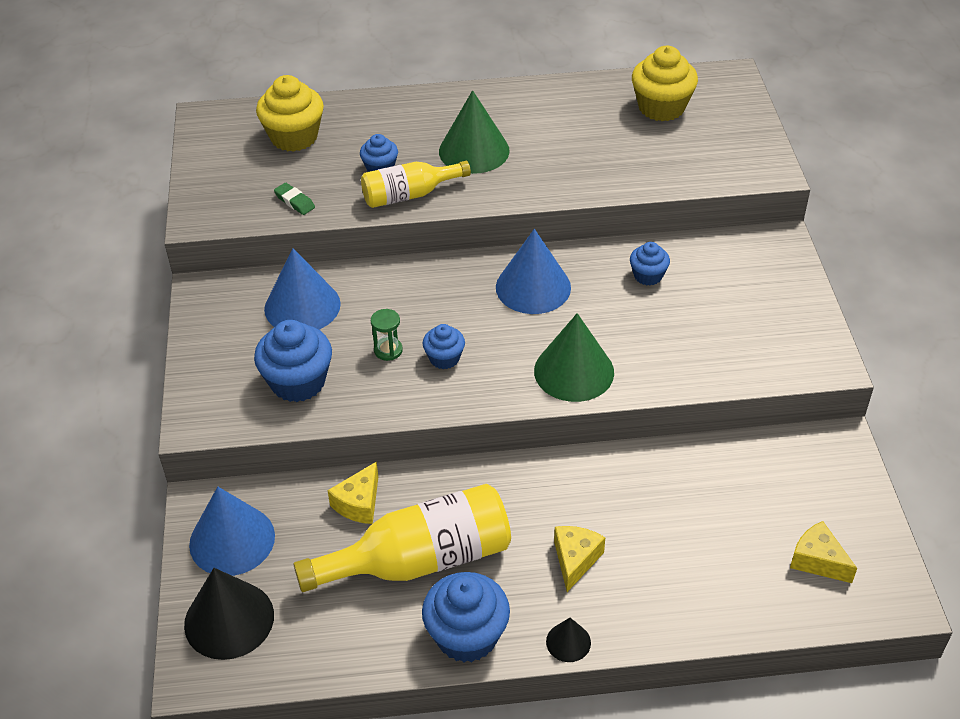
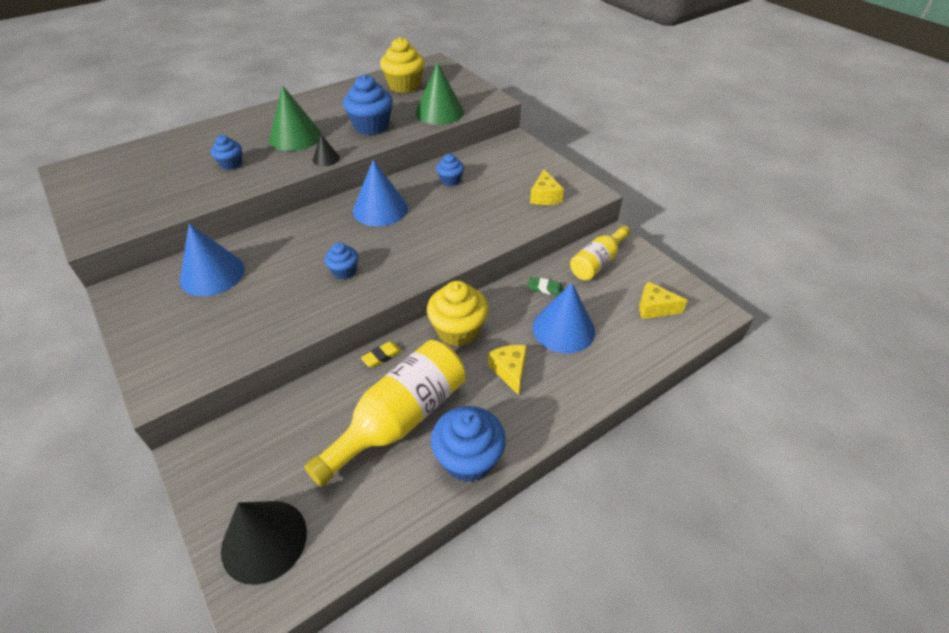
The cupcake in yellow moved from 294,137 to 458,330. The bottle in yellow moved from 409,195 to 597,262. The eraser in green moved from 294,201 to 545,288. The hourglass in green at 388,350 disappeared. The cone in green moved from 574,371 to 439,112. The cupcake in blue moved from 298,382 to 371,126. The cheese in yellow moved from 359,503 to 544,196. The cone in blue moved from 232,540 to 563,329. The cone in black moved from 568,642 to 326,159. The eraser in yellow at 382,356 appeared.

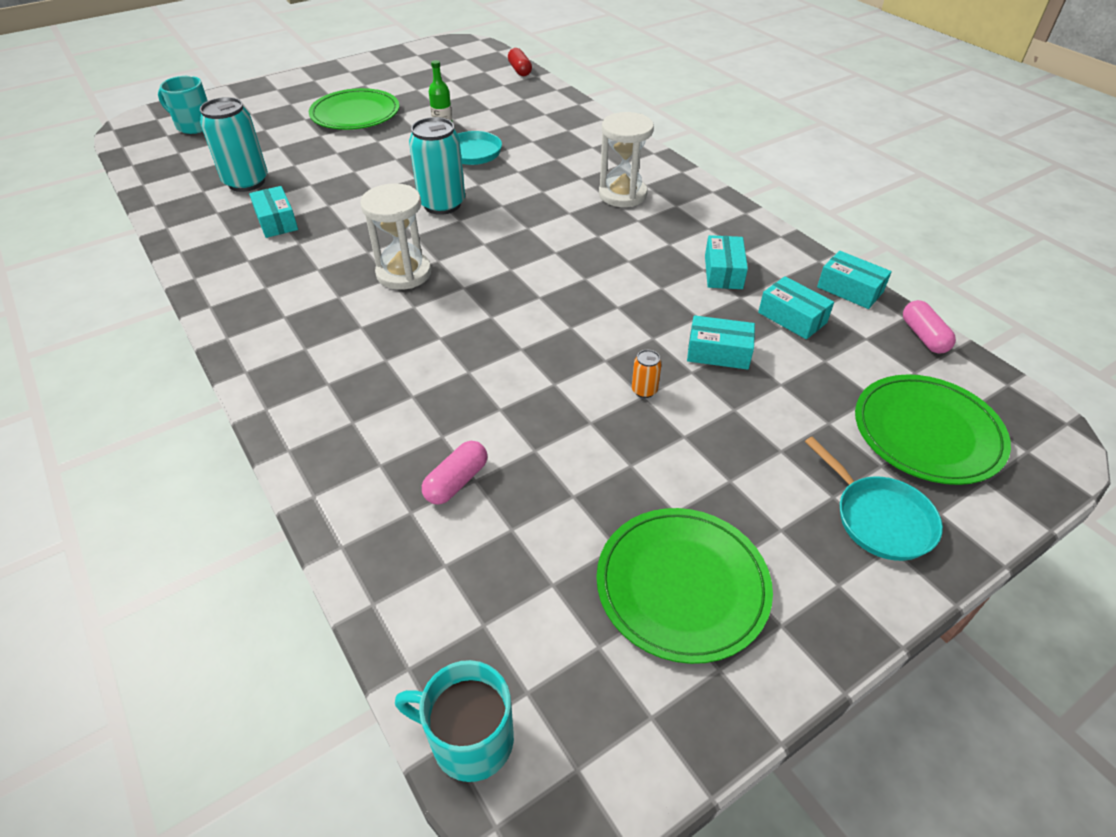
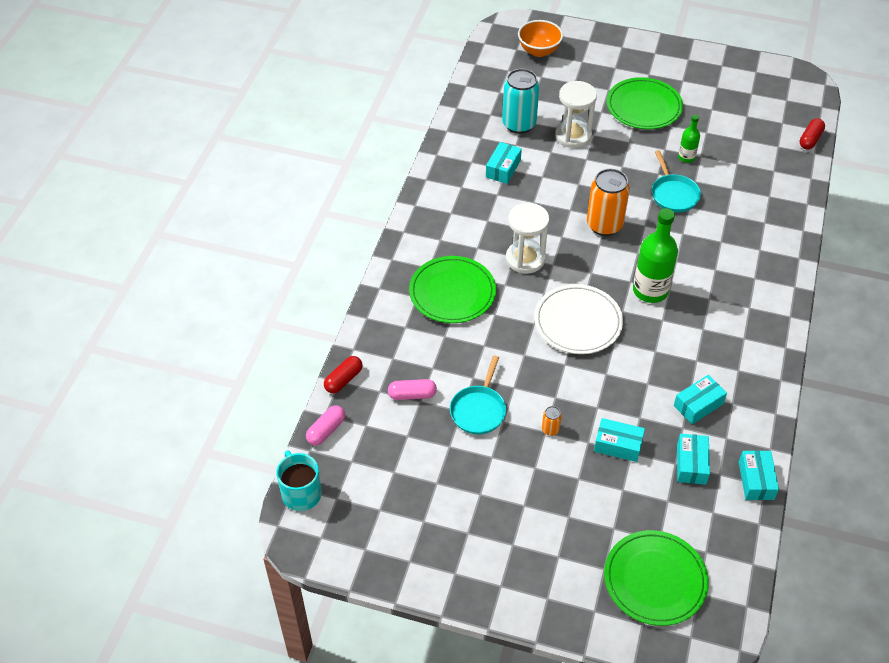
The mug in turquoise at 194,125 was replaced by the bowl in orange at 539,51. The hourglass in white moved from 622,195 to 573,135. The can in turquoise at 442,204 became the can in orange at 604,225. The capsule in pink moved from 923,336 to 326,430. The box in turquoise at 718,352 turned 45 degrees counterclockwise. The pan in turquoise moved from 879,518 to 479,410. The plate in green moved from 682,586 to 452,292. The bottle in green at 650,290 appeared. The plate in white at 578,322 appeared. The capsule in red at 343,380 appeared.

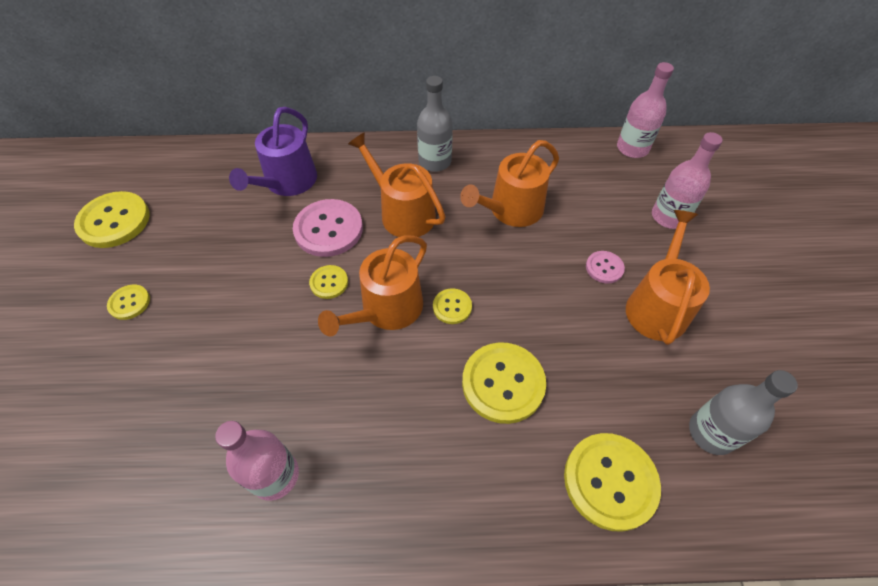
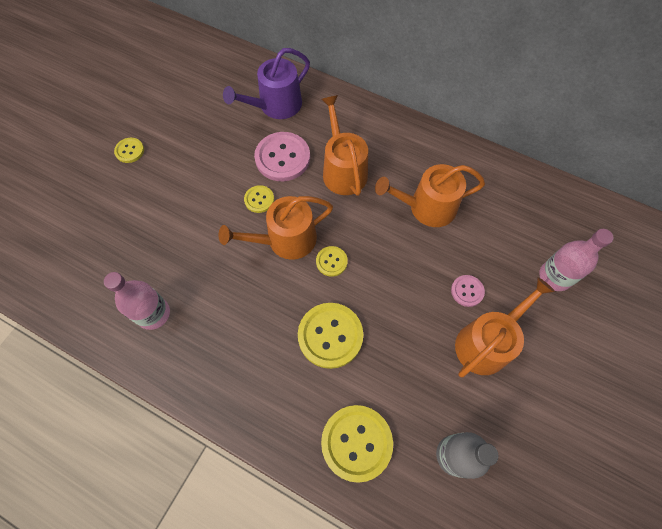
The bottle in pink at 632,148 disappeared. The bottle in grey at 435,161 disappeared. The button in yellow at 114,221 disappeared.

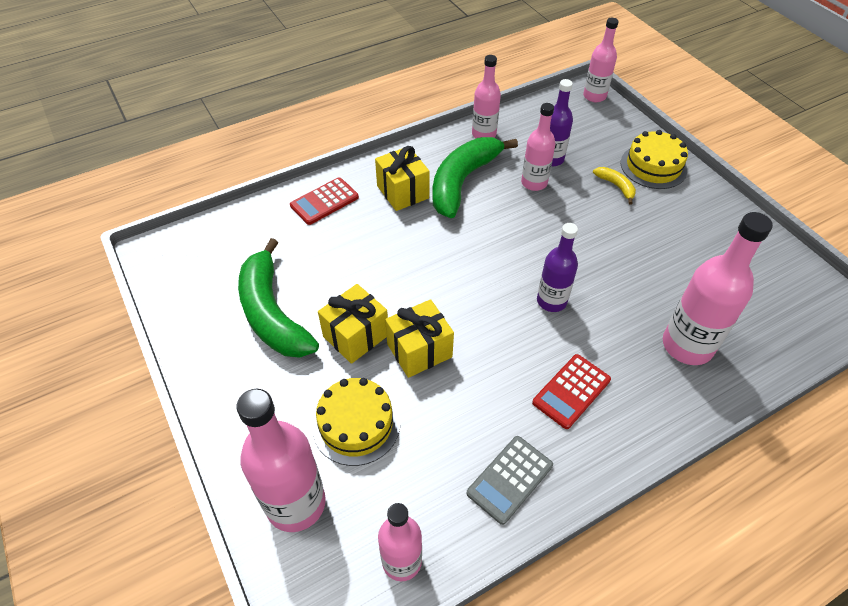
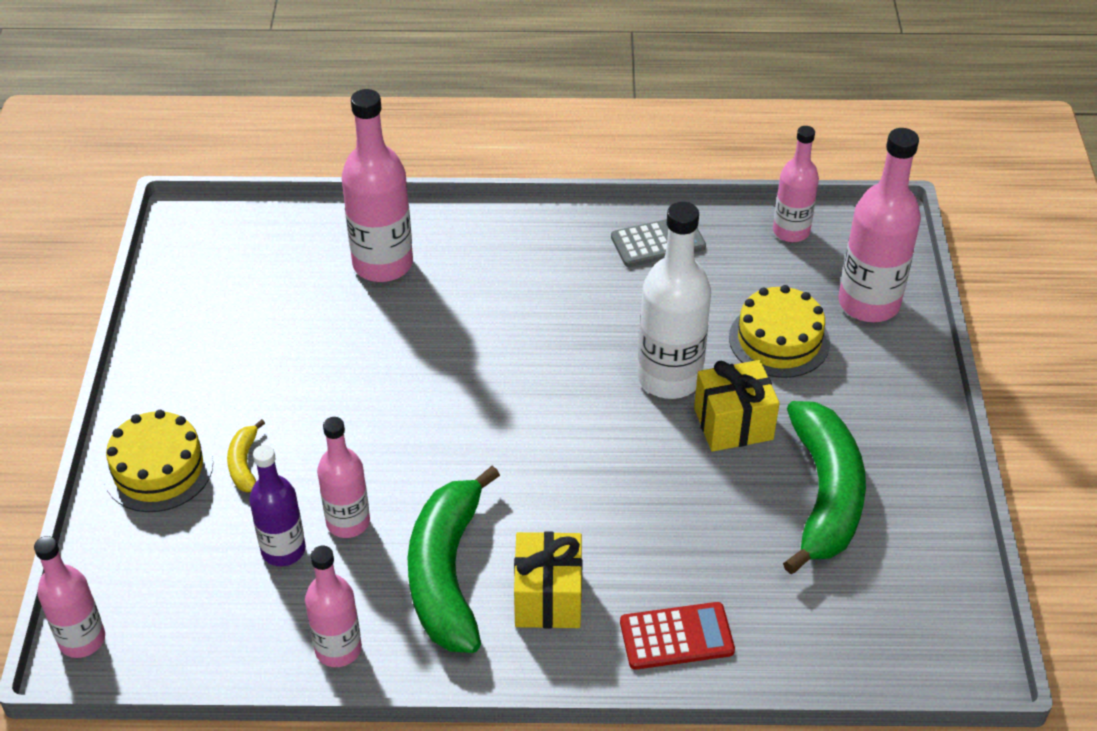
The banana in green at 462,182 turned 120 degrees clockwise. The bottle in purple at 551,301 disappeared. The gift in yellow at 419,350 was replaced by the bottle in white at 669,378. The calculator in red at 571,391 disappeared.

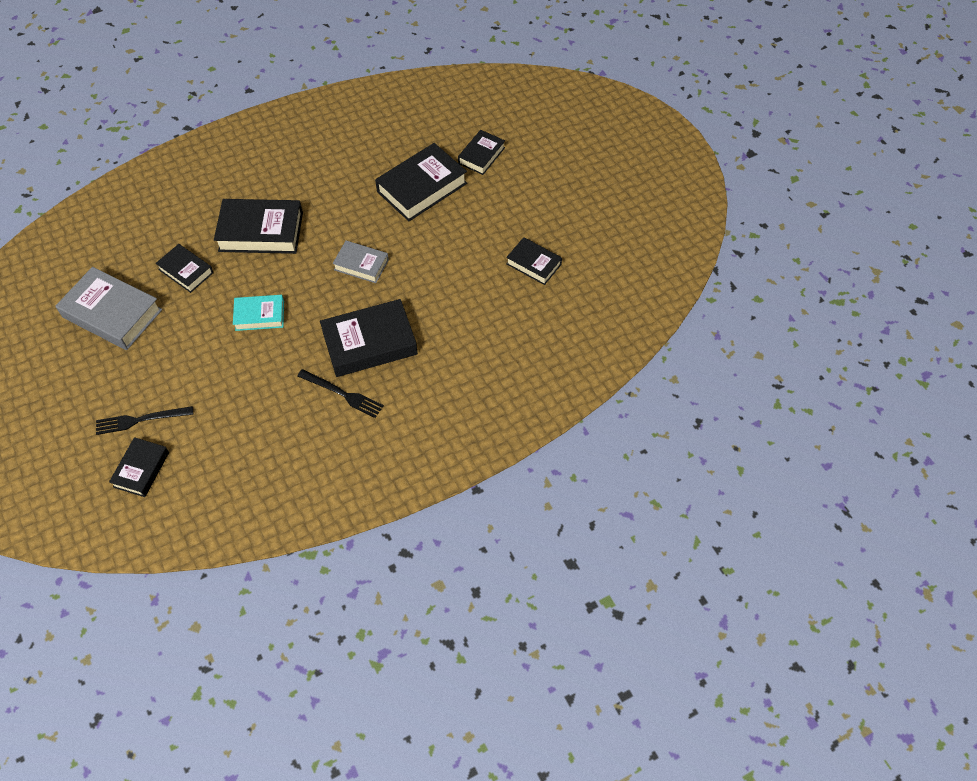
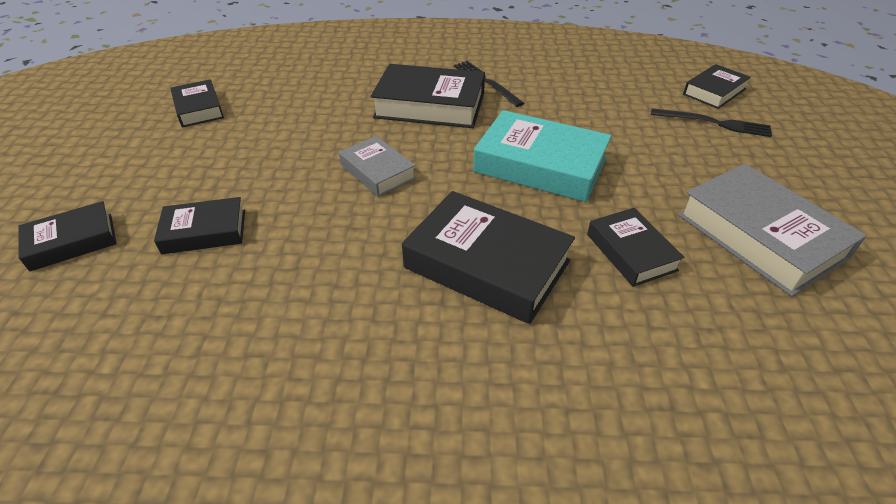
The book in black at 422,187 changed to 0.58 times the size. The book in turquoise at 259,315 changed to 1.72 times the size.

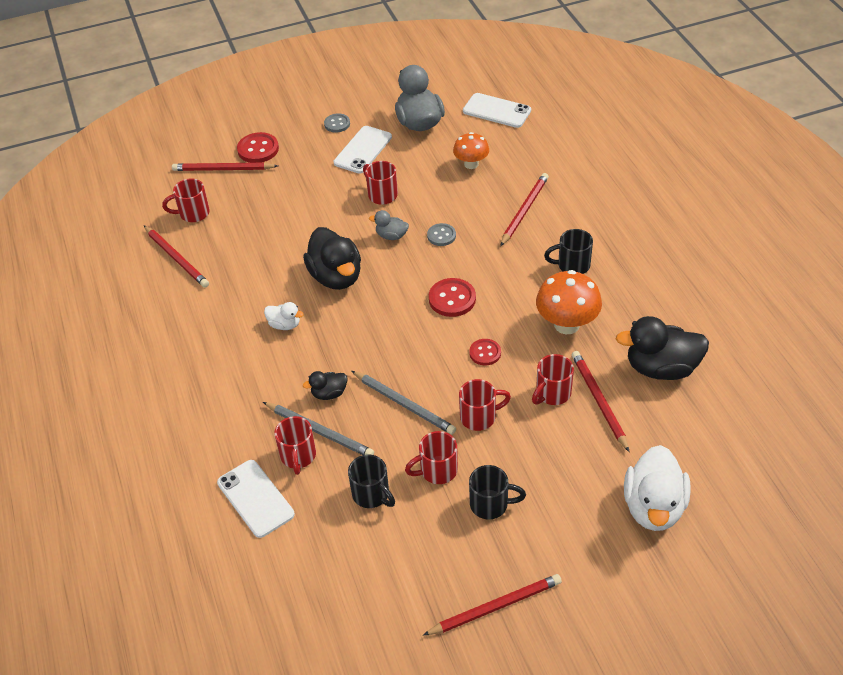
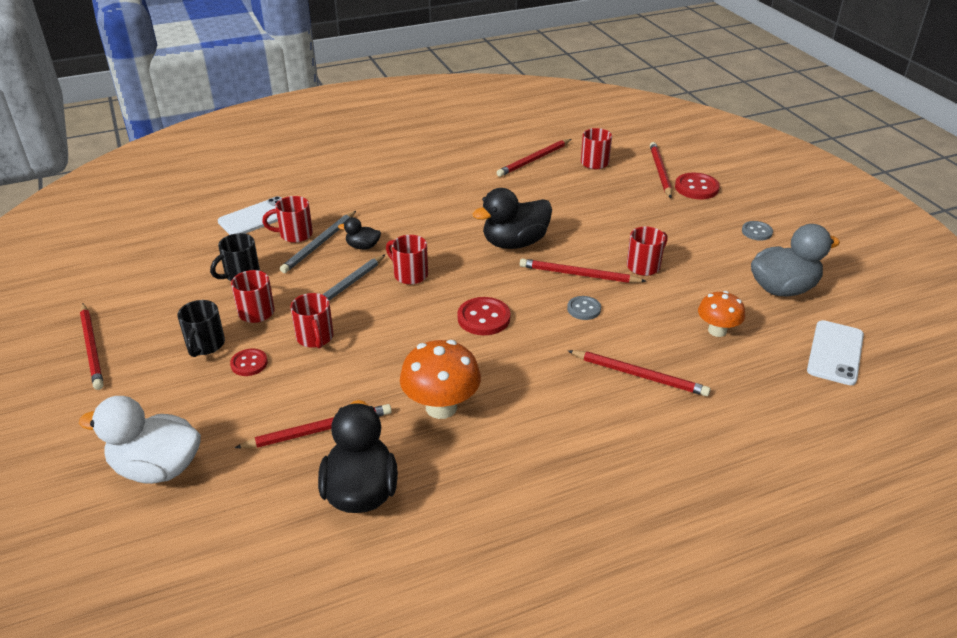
The phone in white at 363,150 disappeared. The duck in grey at 391,236 was replaced by the pencil in red at 579,275. The mug in black at 572,265 disappeared. The duck in white at 284,325 disappeared. The button in red moved from 485,353 to 249,363. The mug in red moved from 552,393 to 409,274. The duck in black at 329,393 turned 60 degrees counterclockwise.

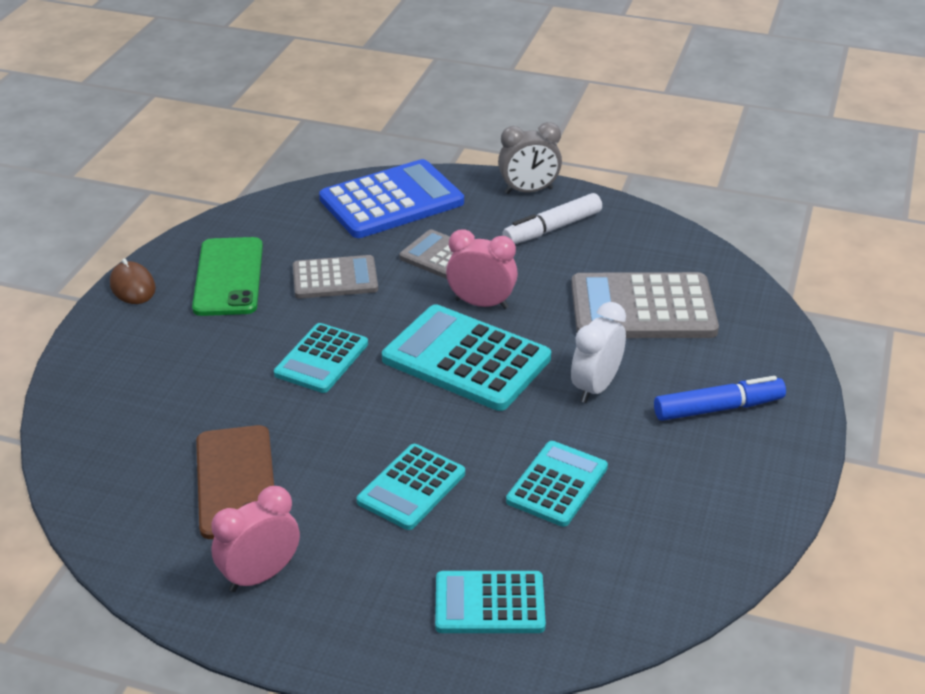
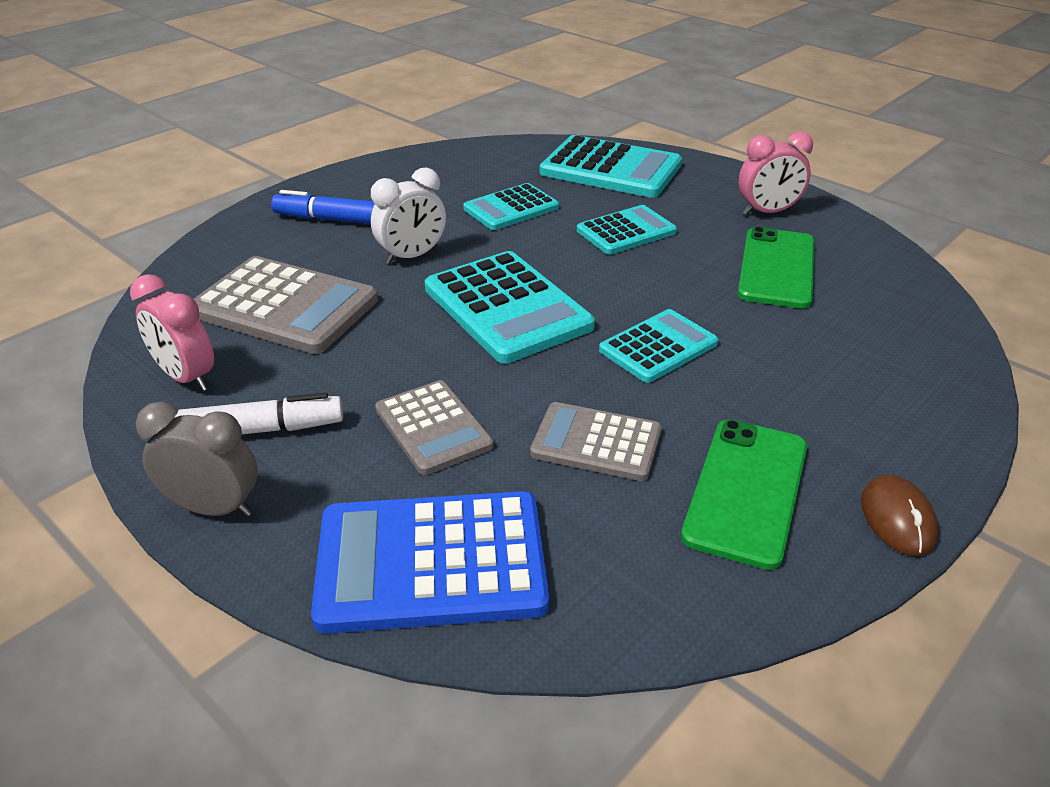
The clock in pink moved from 481,304 to 186,377. The phone in brown at 235,482 became the phone in green at 777,268. The calculator in turquoise at 489,603 changed to 1.63 times the size.

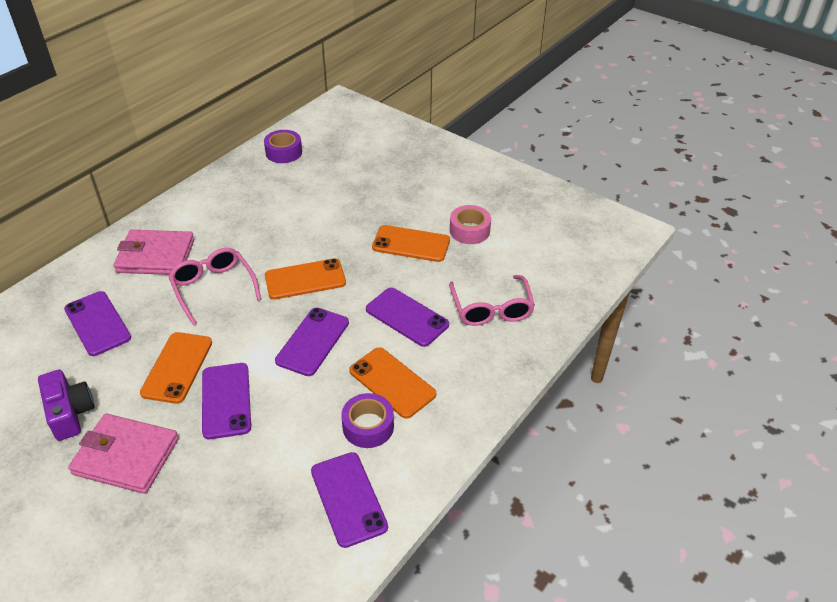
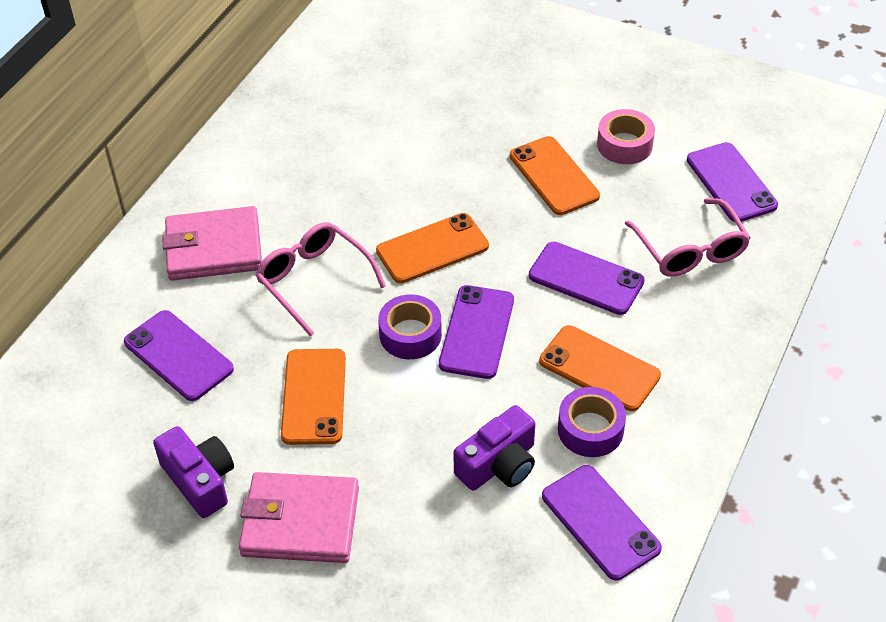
The tape in purple moved from 284,152 to 410,334. The phone in orange at 411,244 turned 60 degrees clockwise. The phone in purple moved from 226,400 to 731,182. The camera in purple at 499,464 appeared.

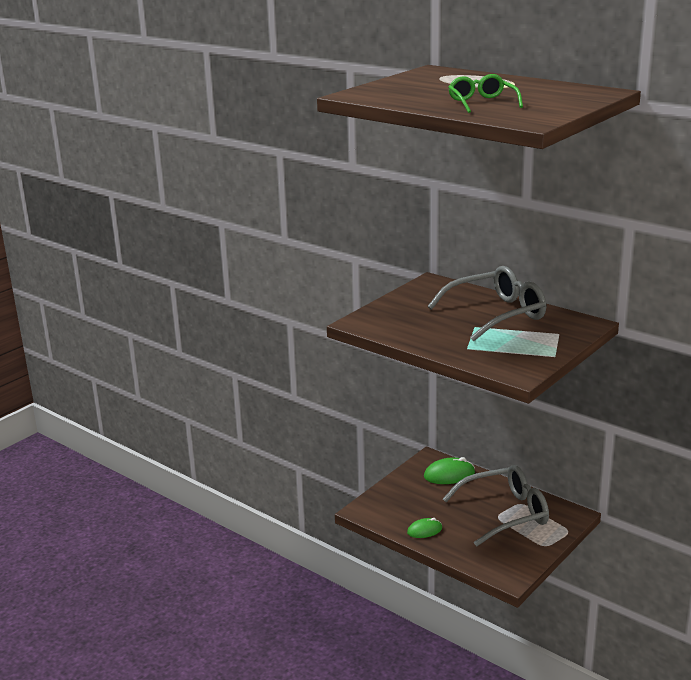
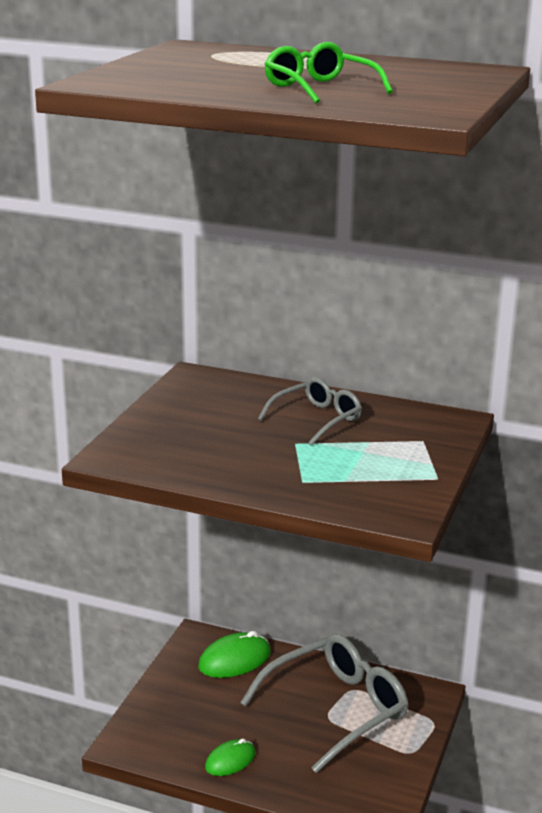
The glasses in grey at 496,314 changed to 0.56 times the size.

